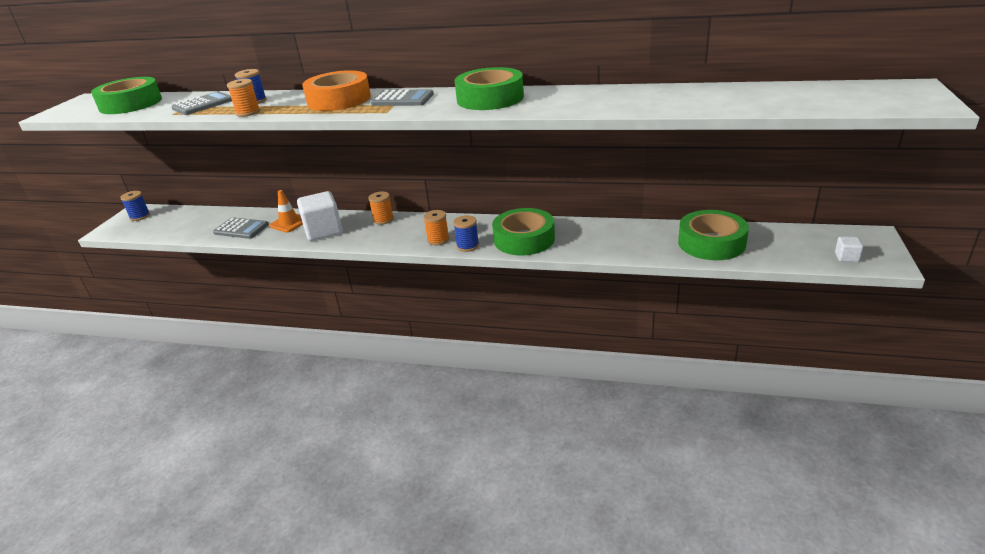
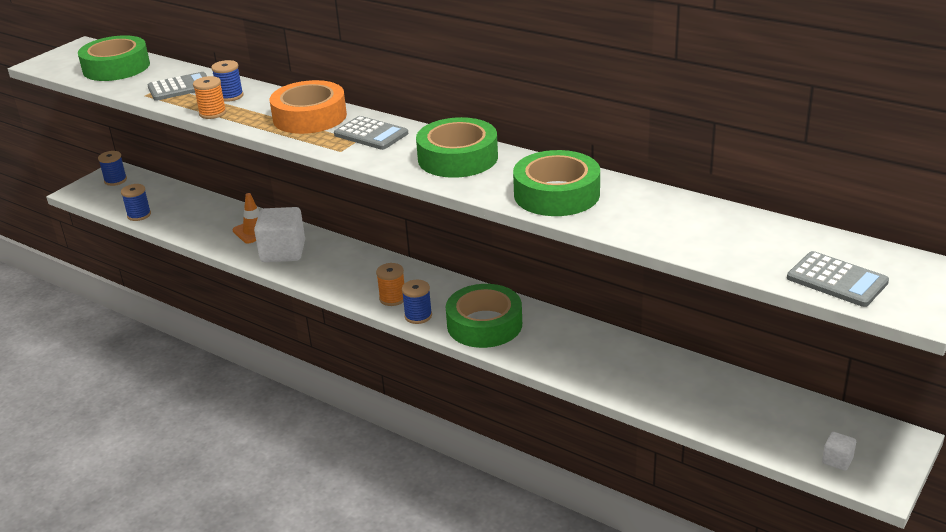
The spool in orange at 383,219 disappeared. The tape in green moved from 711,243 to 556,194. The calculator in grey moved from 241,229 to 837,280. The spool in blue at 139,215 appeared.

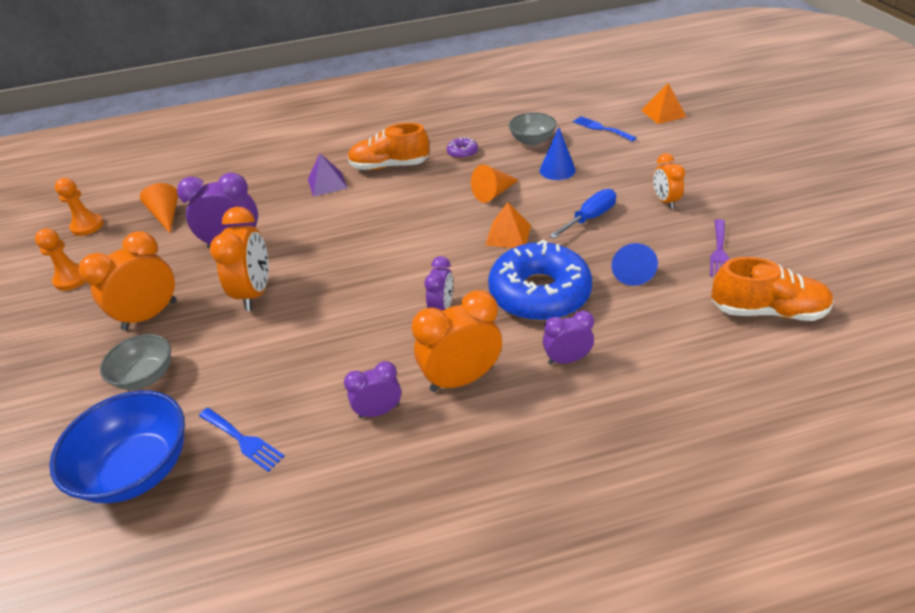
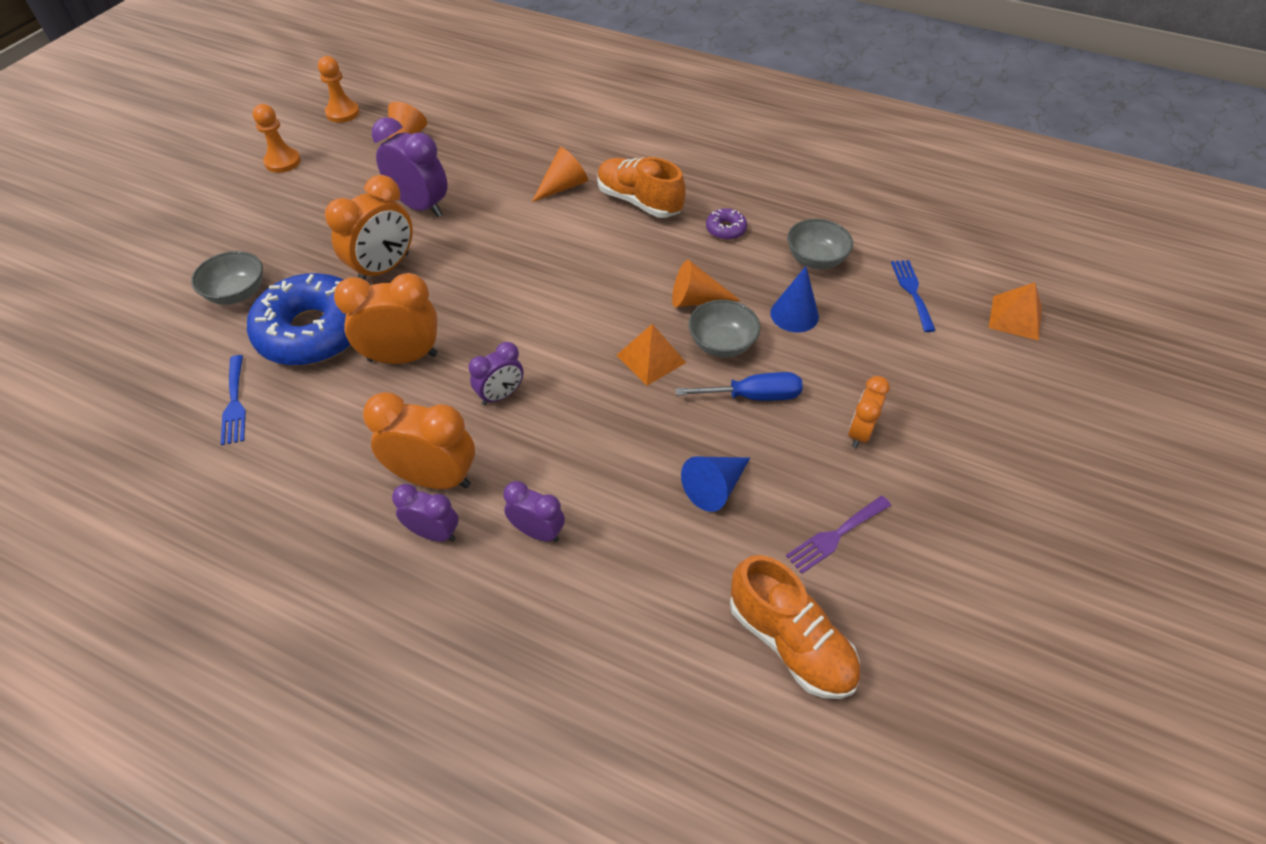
The pyramid in purple at 327,183 was replaced by the cone in orange at 563,186. The clock in orange moved from 150,315 to 403,357. The donut in blue moved from 539,293 to 313,332. The clock in purple moved from 379,411 to 434,533. The bowl in blue at 138,469 disappeared. The bowl in grey at 721,344 appeared.

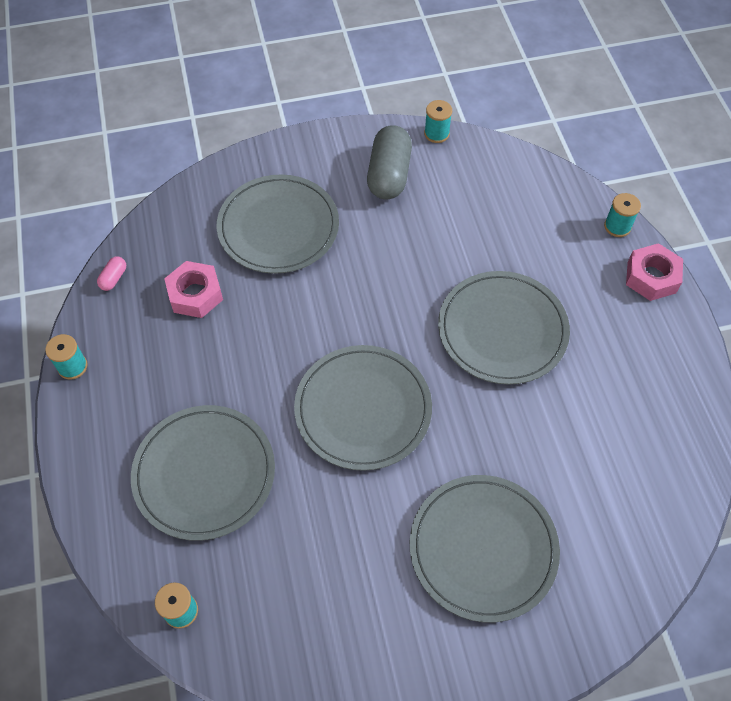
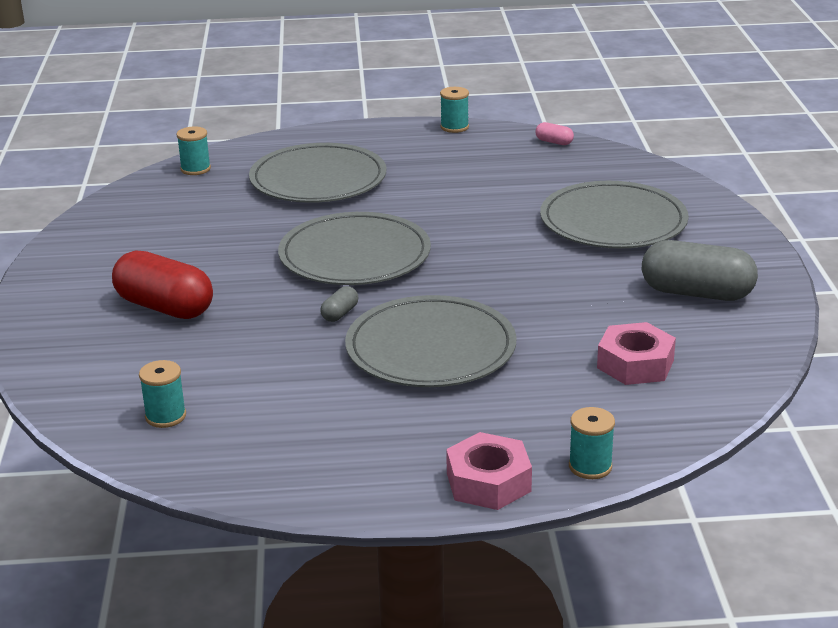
The spool in turquoise moved from 436,134 to 165,416. The nut in pink moved from 195,294 to 635,364. The plate in grey at 483,548 was replaced by the capsule in red at 165,307. The capsule in grey at 340,314 appeared.

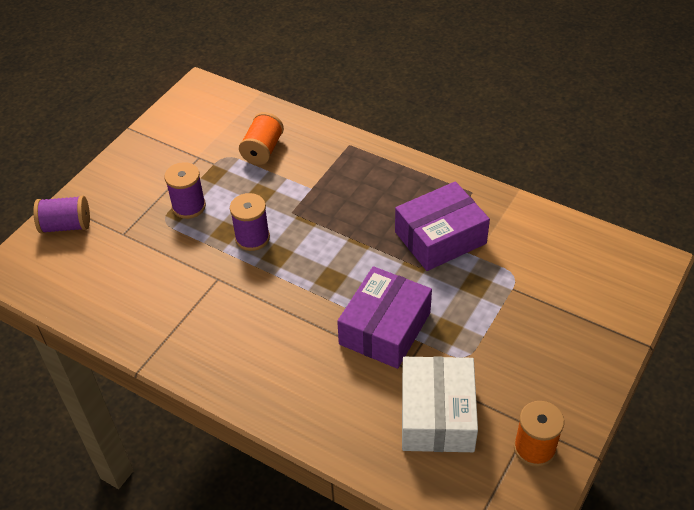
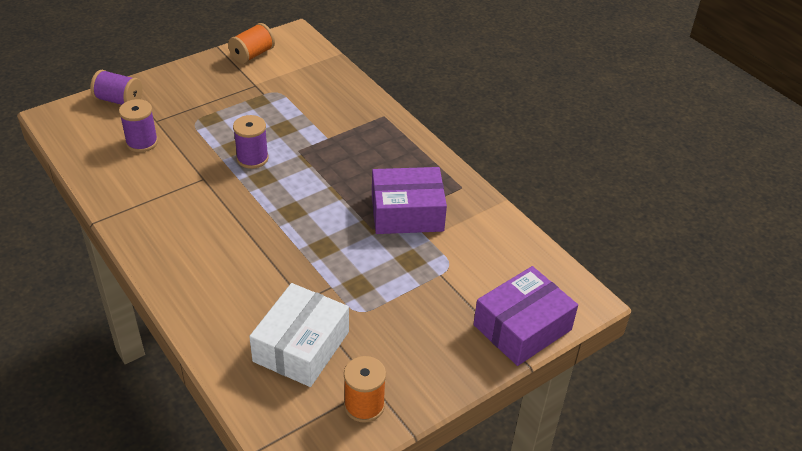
The spool in orange moved from 263,150 to 252,55. The spool in purple moved from 189,206 to 142,142. The box in purple moved from 385,328 to 522,327.

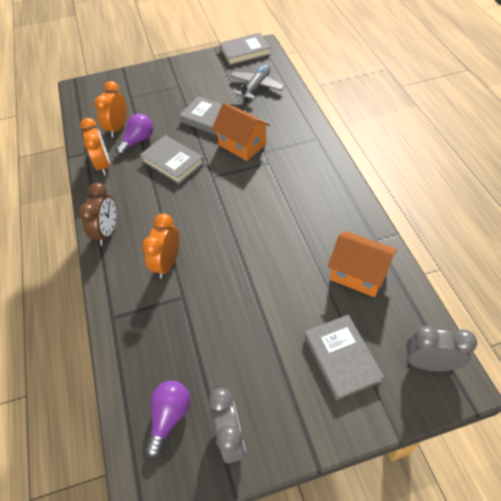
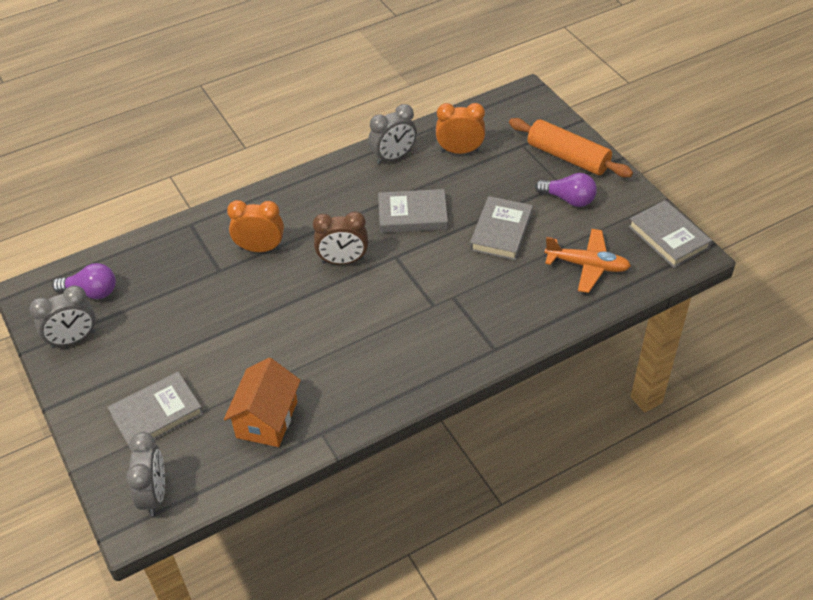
The plane in grey at 256,87 became the plane in orange at 587,266. The house in orange at 242,144 disappeared. The light bulb in purple moved from 138,141 to 568,199. The clock in orange at 103,165 became the clock in grey at 393,157. The book in grey at 172,162 turned 60 degrees clockwise. The clock in brown moved from 107,232 to 343,261. The rolling pin in orange at 568,157 appeared.

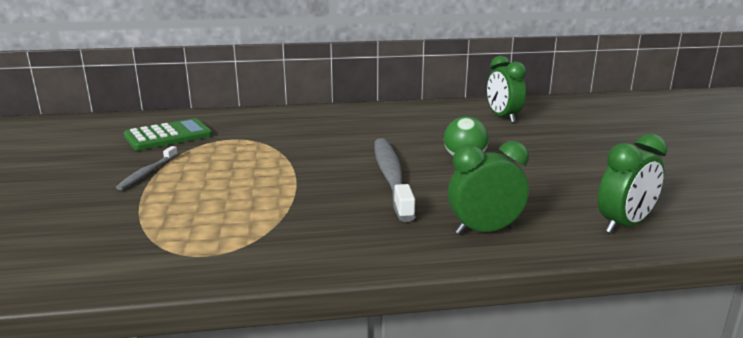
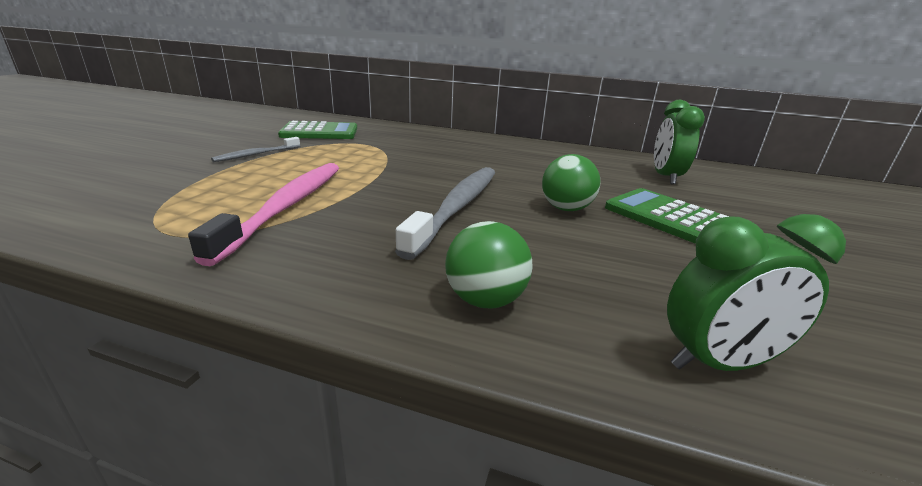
The clock in green at 484,230 was replaced by the ball in green at 485,300. The toothbrush in pink at 286,207 appeared. The calculator in green at 668,217 appeared.

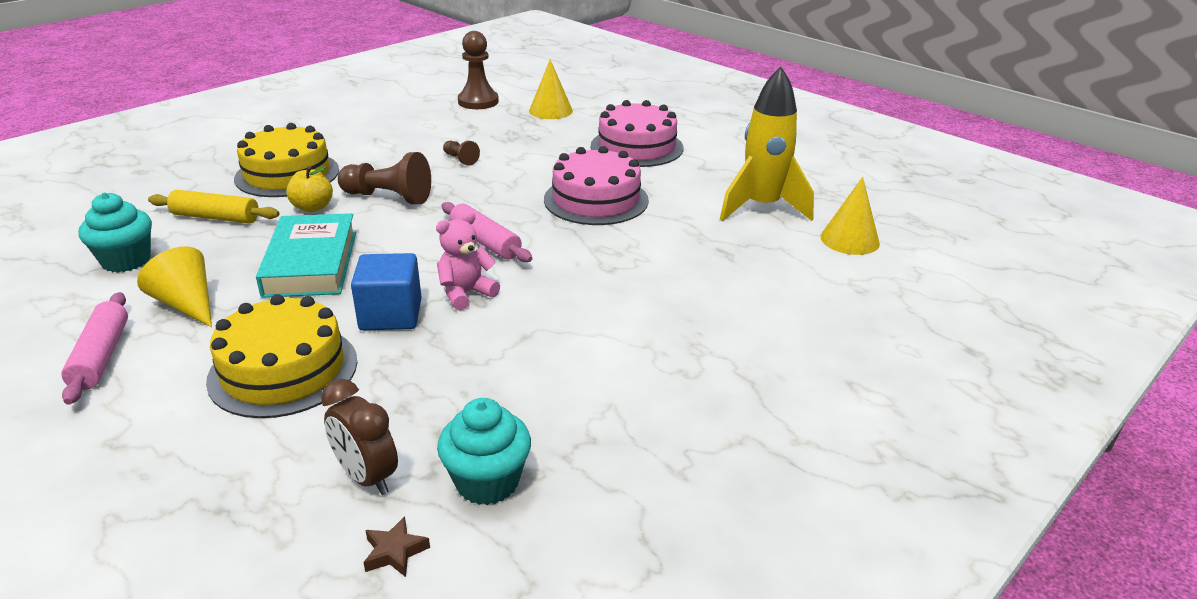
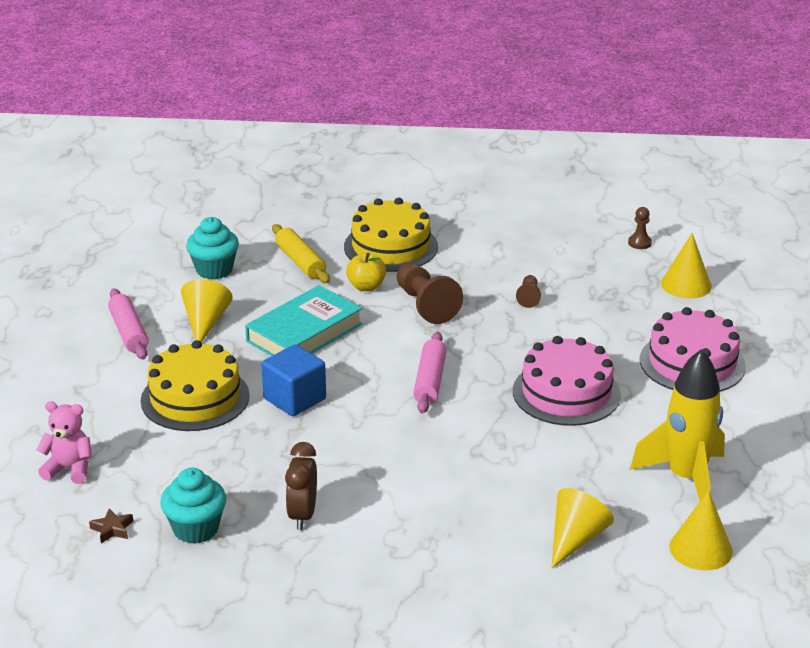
The pawn in brown at 478,101 changed to 0.51 times the size. The teddy bear in pink moved from 466,293 to 69,469. The rolling pin in pink at 101,356 turned 60 degrees counterclockwise. The clock in brown moved from 367,477 to 302,515. The cone in yellow at 575,539 appeared.

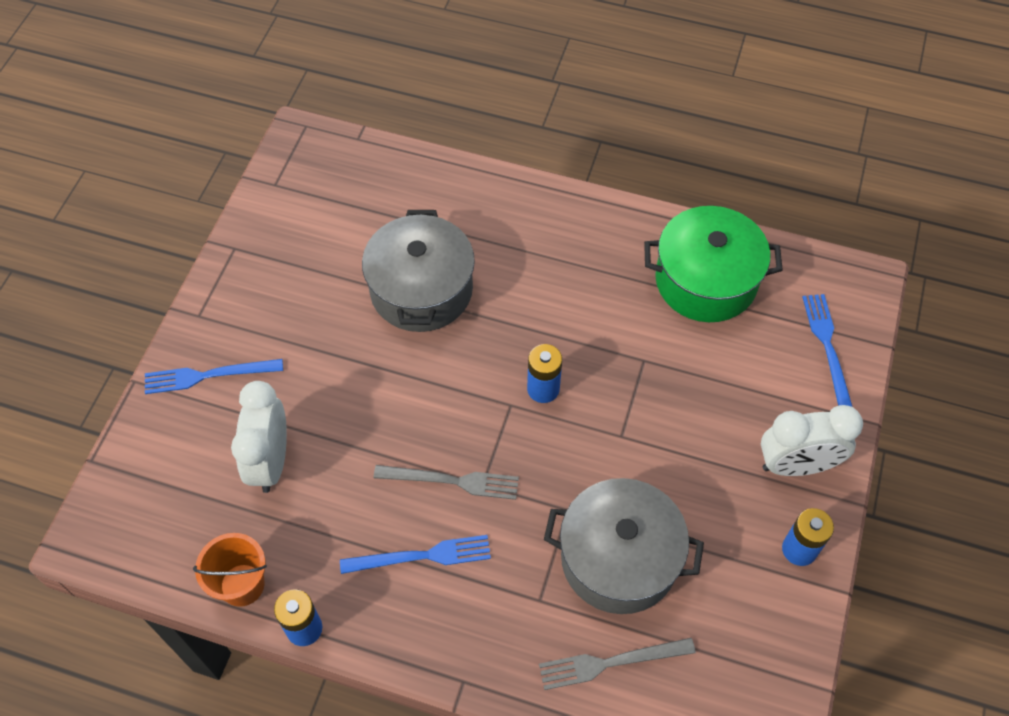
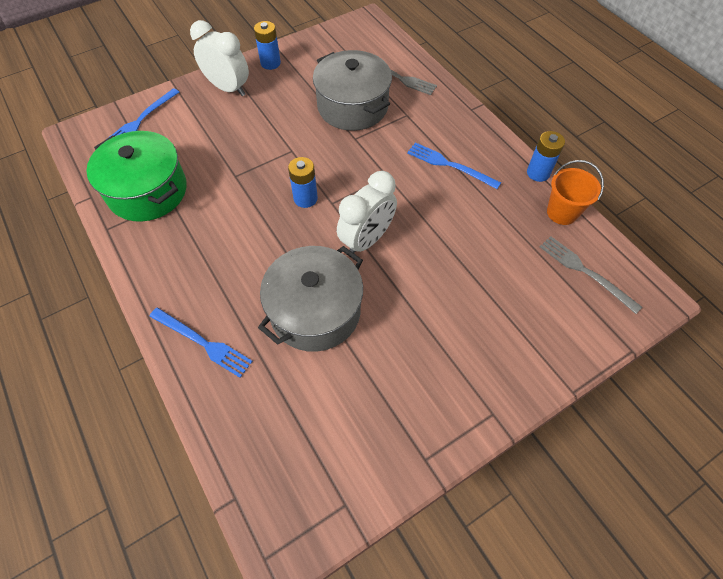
The fork in blue moved from 208,375 to 203,342. The clock in white moved from 270,461 to 367,240. The fork in grey moved from 452,481 to 585,272.

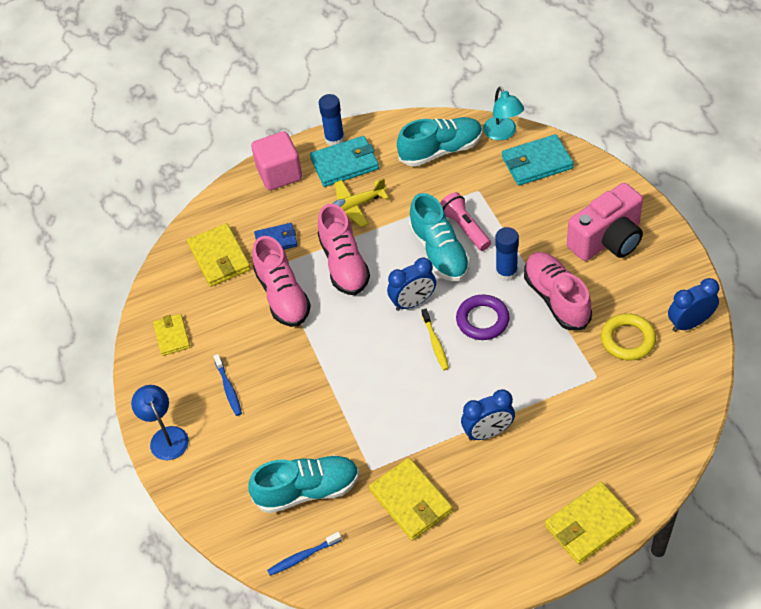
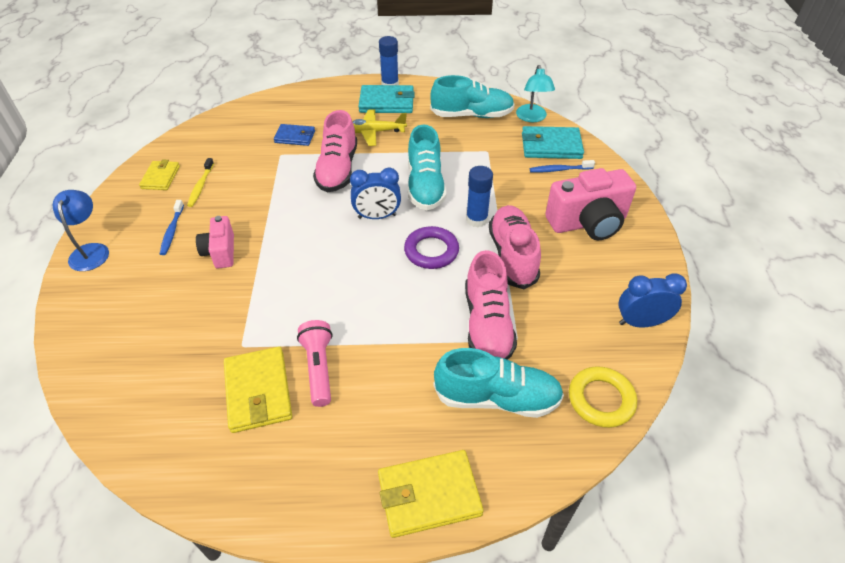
The cube in pink at 279,174 disappeared. The flashlight in pink moved from 465,228 to 318,368. The wallet in yellow at 219,257 disappeared. The shoe in pink moved from 283,295 to 487,325. The toothbrush in yellow moved from 435,343 to 201,186. The ring in yellow moved from 627,340 to 601,399. The clock in blue at 488,432 disappeared. The shoe in turquoise moved from 307,490 to 497,398. The toothbrush in blue moved from 303,557 to 559,170. The camera in pink at 220,252 appeared.

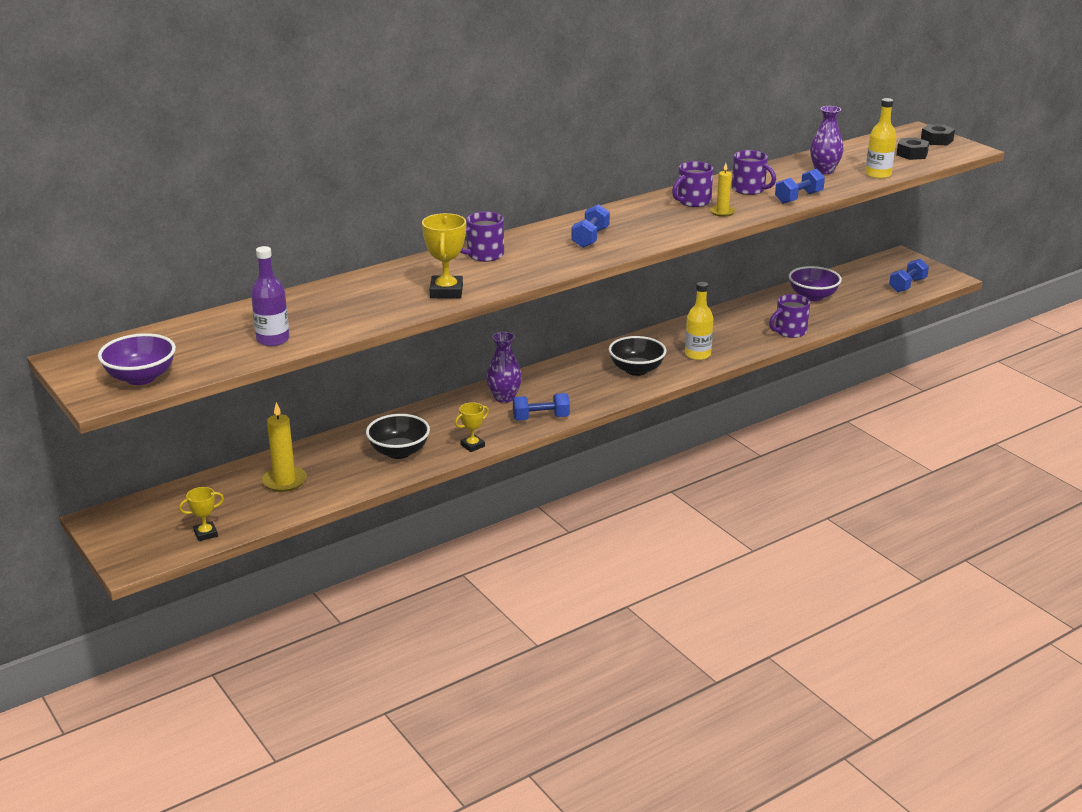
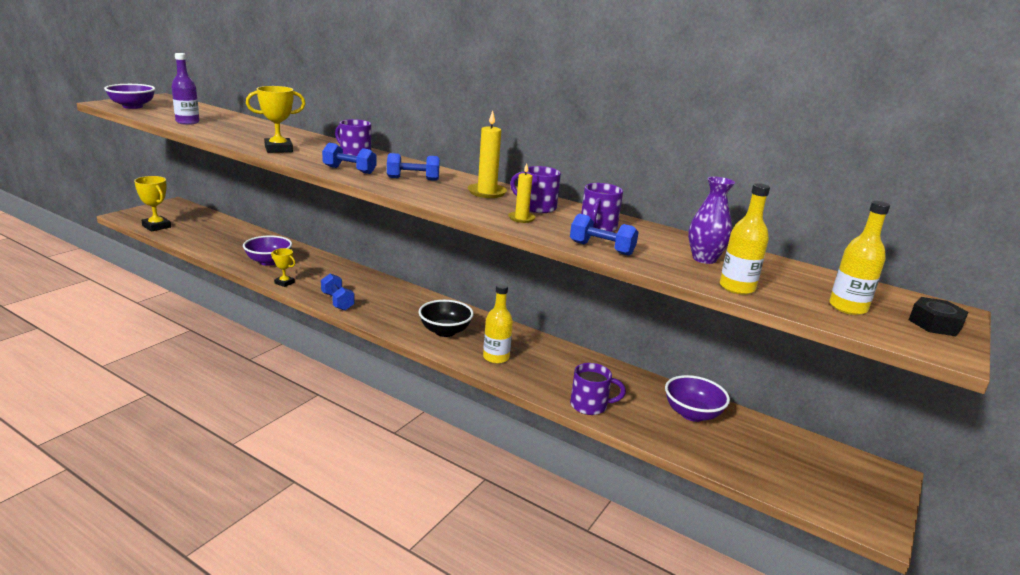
The nut in black at 912,154 was replaced by the bottle in yellow at 847,307. The dumbbell in blue moved from 907,285 to 349,170. The mug in purple at 789,331 turned 150 degrees clockwise. The vase in purple at 504,398 disappeared. The candle in yellow moved from 284,481 to 487,192. The bowl in black at 399,452 became the bowl in purple at 269,261. The trophy in yellow at 205,534 changed to 1.65 times the size.

